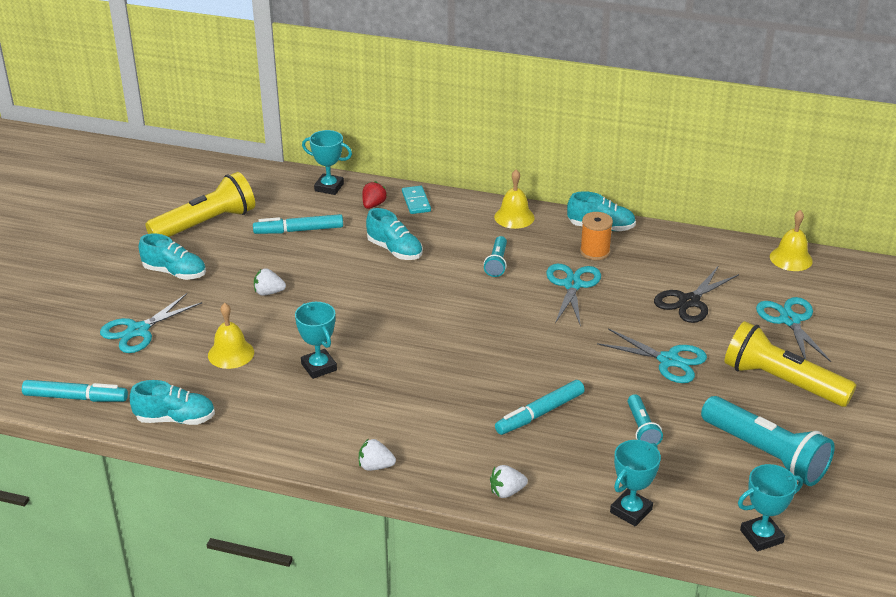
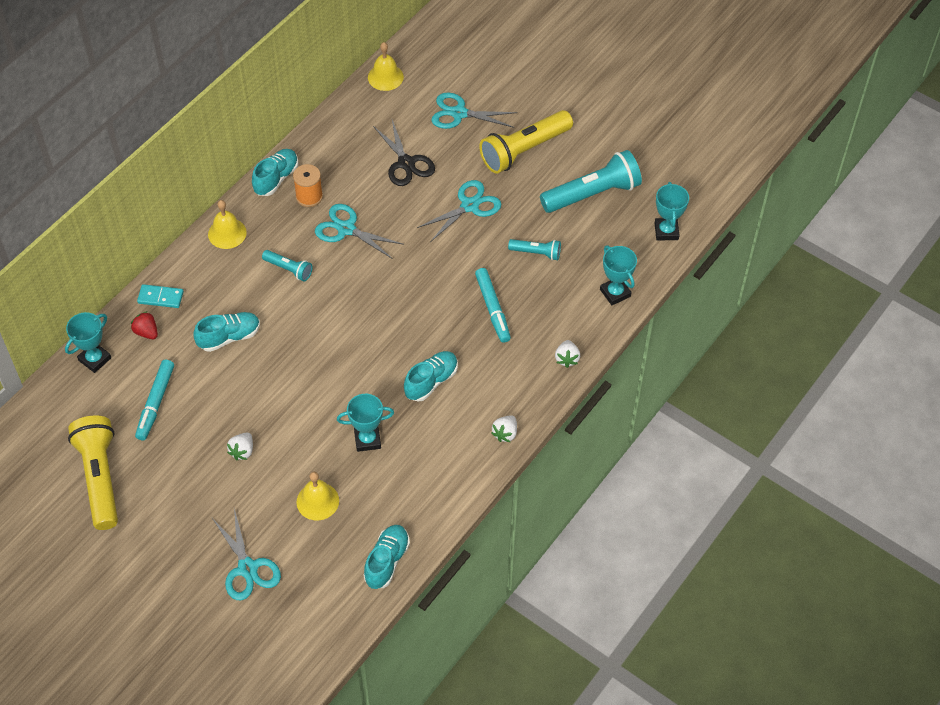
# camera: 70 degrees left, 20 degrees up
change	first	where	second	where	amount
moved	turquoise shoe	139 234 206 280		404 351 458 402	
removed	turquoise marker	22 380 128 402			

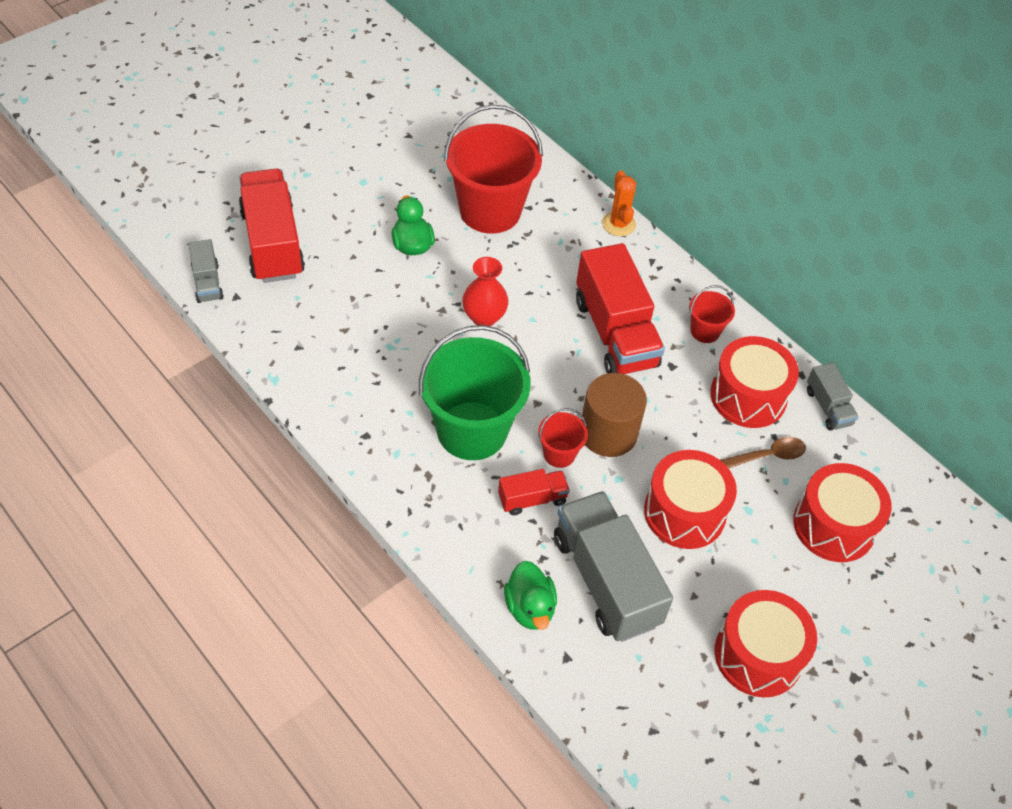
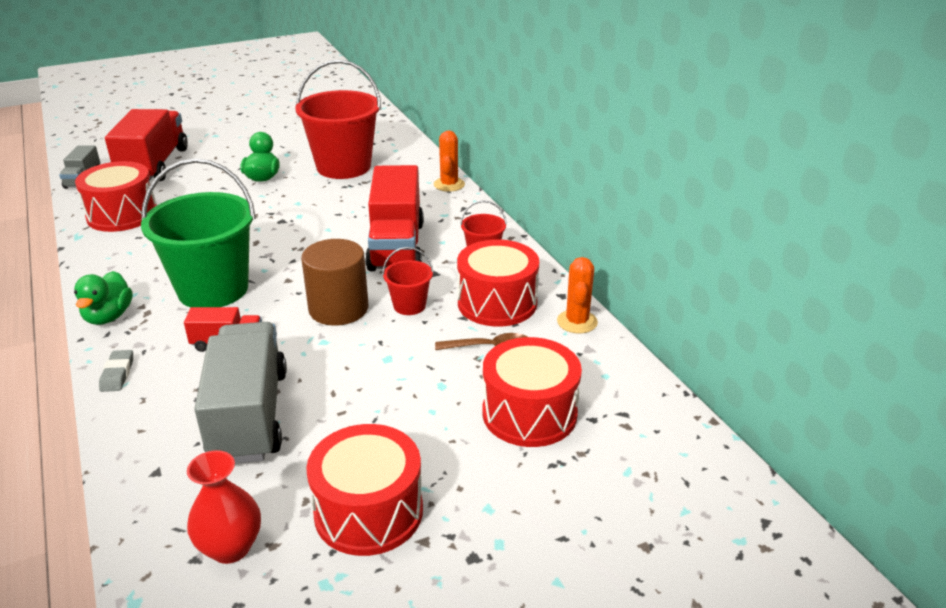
# camera: 20 degrees right, 20 degrees down
change	first	where	second	where	amount
moved	red vase	462 257 509 326		187 450 261 564	
replaced	grey truck	807 363 858 431	orange cactus	557 257 598 334	
moved	red bucket	538 408 588 468		382 247 434 315	
moved	red drum	644 450 737 549		75 161 157 232	
moved	green duck	504 561 557 630		74 271 133 325	
added			grey eraser	99 350 133 392	

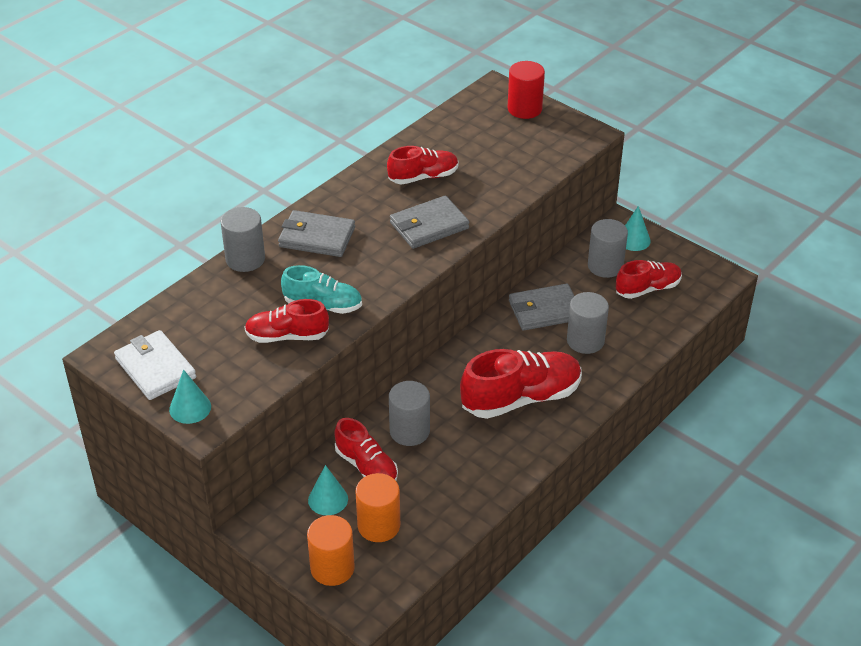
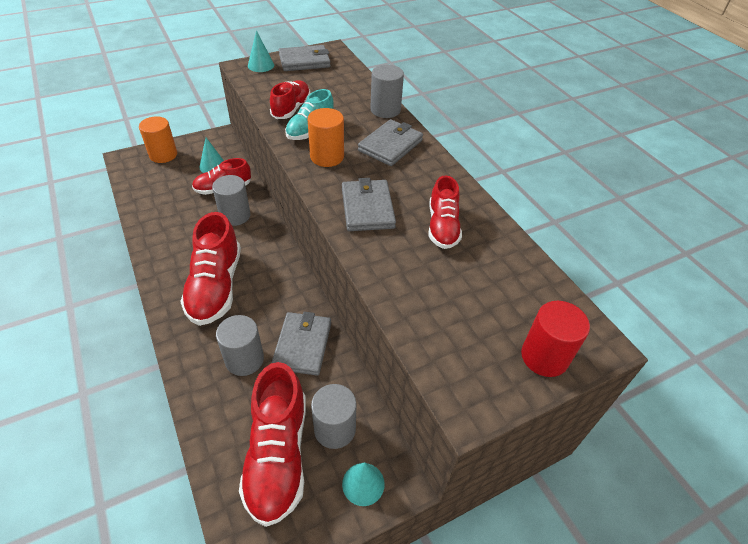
# camera: 110 degrees right, 5 degrees up
change	first	where	second	where	amount
resized	red shoe	616 260 682 299		239 362 306 527	x1.64
recoloured	white wallet	114 330 196 400	grey wallet	279 45 331 71	
moved	orange cylinder	355 473 400 542		307 108 344 167	

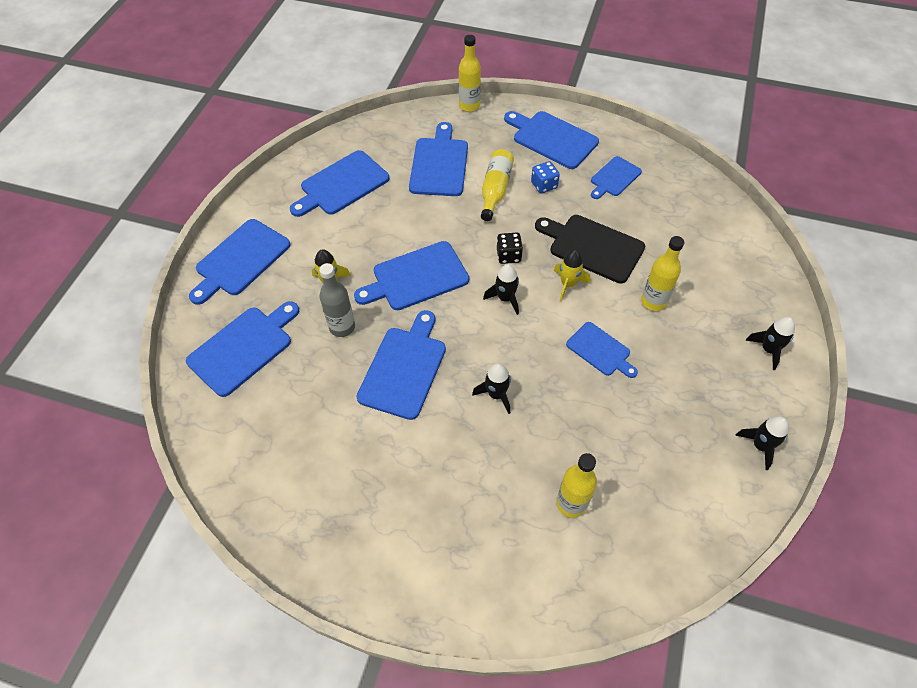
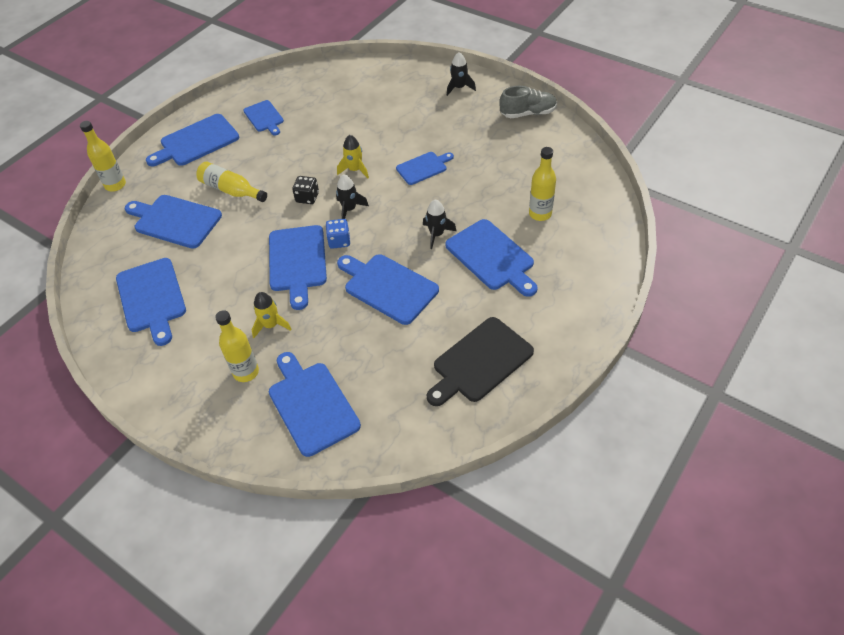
# camera: 70 degrees left, 5 degrees down
change	first	where	second	where	amount
moved	blue dice	531 161 560 193		326 219 350 249	
moved	black cutting board	535 215 645 283		427 317 534 406	
moved	blue cutting board	189 219 291 305		445 219 538 297	
moved	yellow bottle	641 236 684 311		215 310 259 382	
removed	grey bottle	319 263 355 337			
replaced	black rocket	735 416 789 470	grey shoe	499 86 557 118	

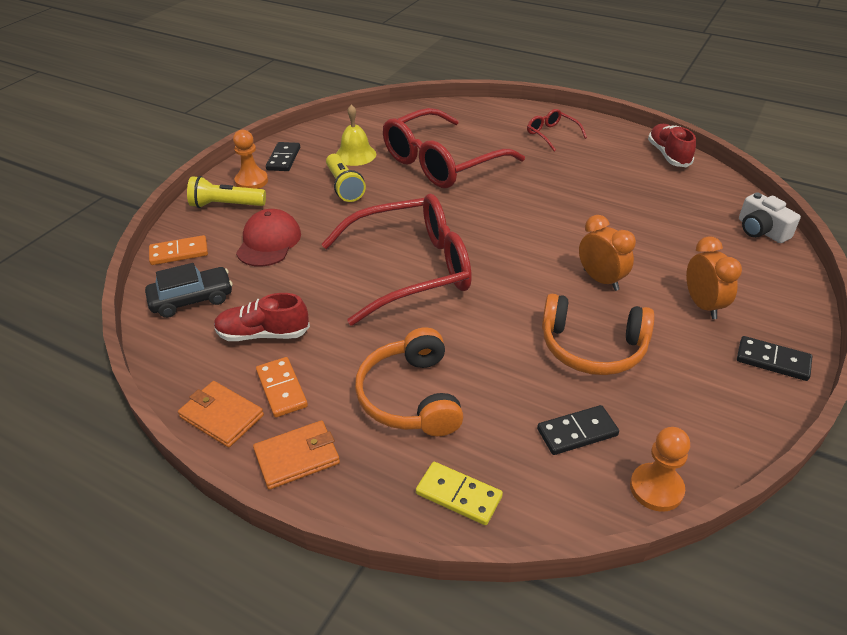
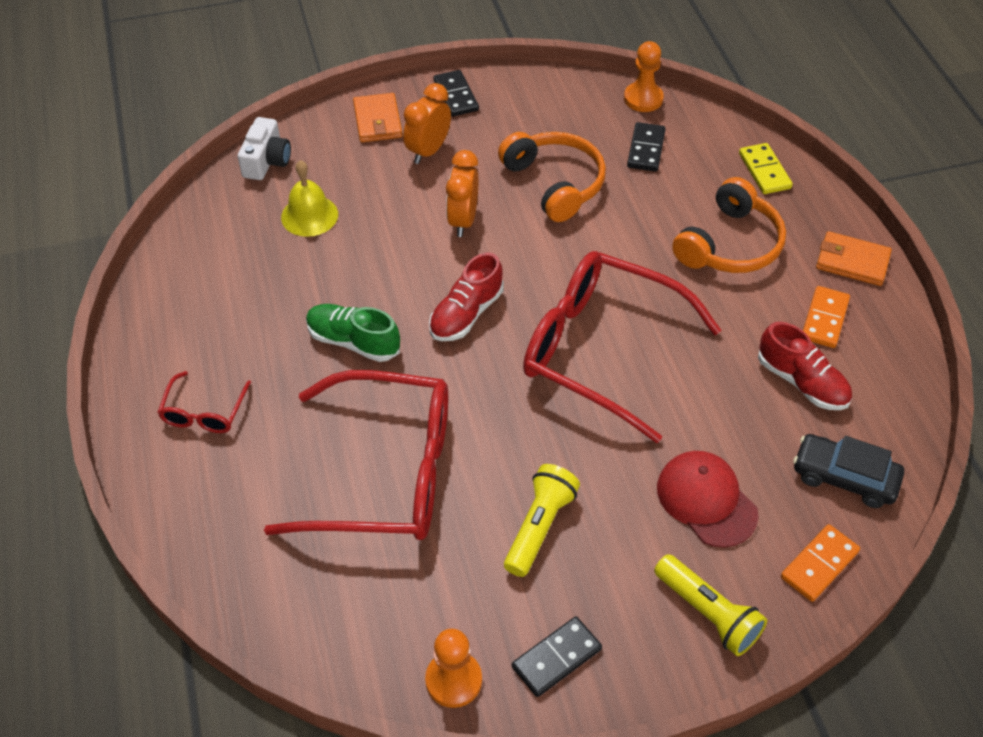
# camera: 135 degrees left, 10 degrees up
change	first	where	second	where	amount
moved	yellow bell	336 105 376 166		281 160 338 237	
moved	red shoe	648 124 696 167		429 253 504 341	
moved	orange pawn	233 130 268 189		425 629 482 708	
turned	red cap	236 209 301 267		657 451 759 548	90 degrees clockwise
turned	orange domino	149 235 208 265		781 524 860 602	75 degrees counterclockwise
moved	orange wallet	178 381 264 448		353 93 402 142	
turned	black domino	537 405 619 455		627 122 666 172	75 degrees clockwise
added			green shoe	306 304 400 362	

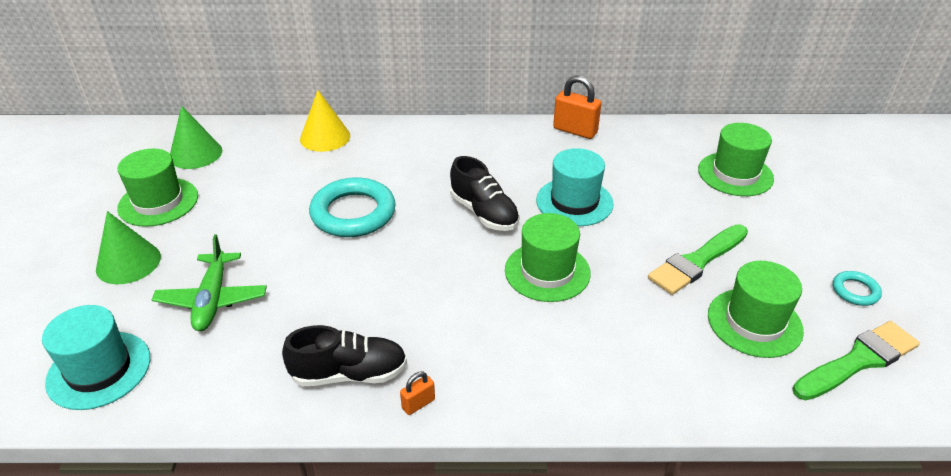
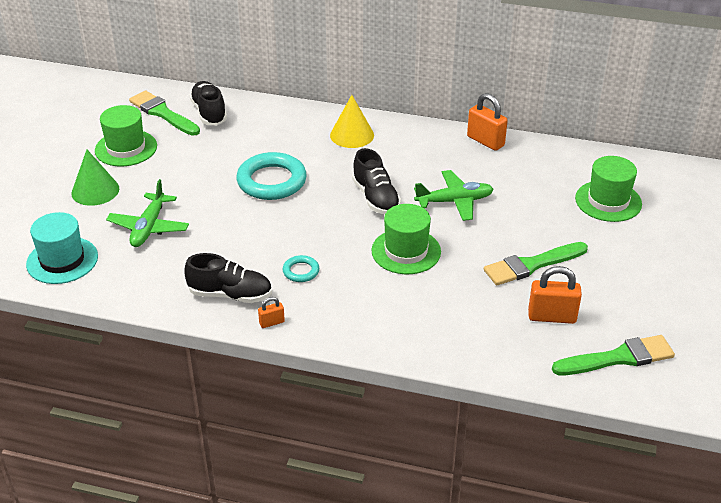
# camera: 15 degrees right, 0 degrees up
change	first	where	second	where	amount
moved	yellow cone	300 90 350 152		330 95 374 148	
replaced	green cone	170 106 222 169	green brush	129 91 200 136	
replaced	turquoise hat	536 148 614 226	green plane	414 170 493 221	
replaced	green hat	708 261 804 358	orange padlock	528 266 582 324	
moved	turquoise ring	833 271 882 306		282 255 319 282	
added			black shoe	189 81 227 125	

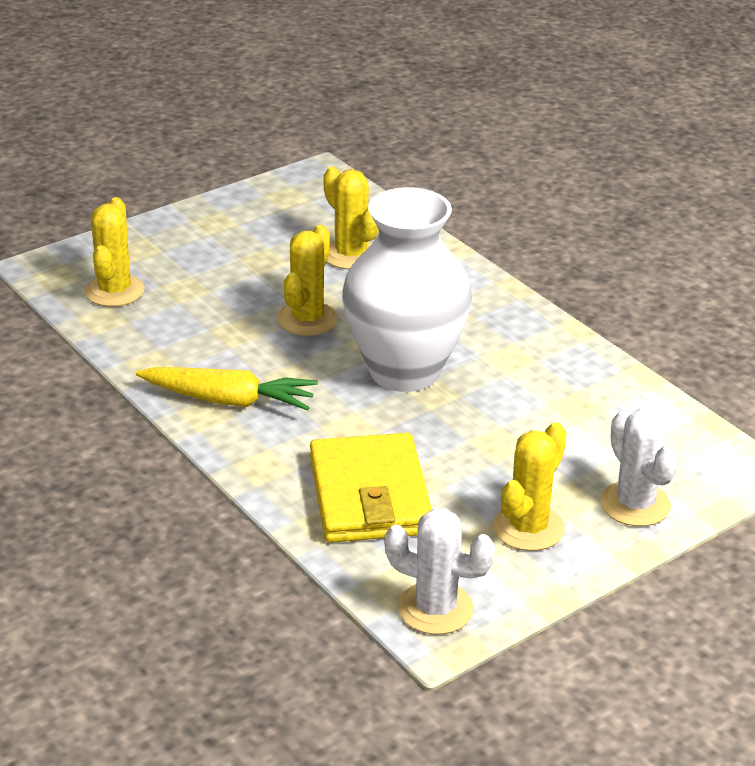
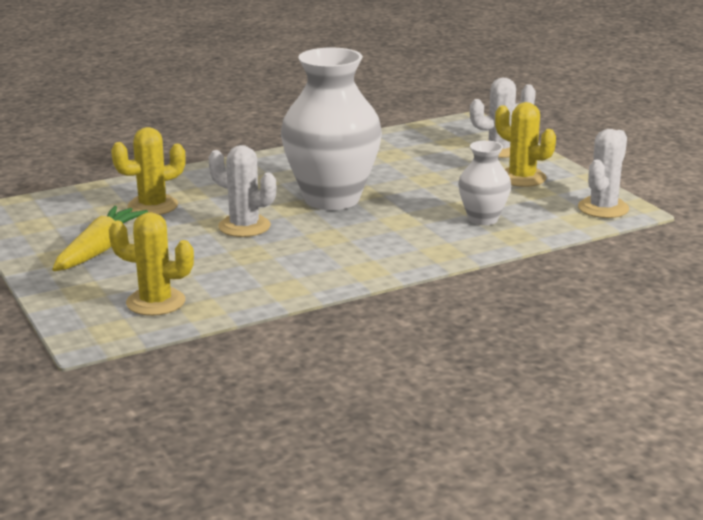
# camera: 80 degrees left, 10 degrees down
change	first	where	second	where	amount
recoloured	yellow cactus	277 225 338 336	white cactus	209 145 276 237	
moved	yellow carrot	136 367 318 411		52 206 148 271	
replaced	yellow wallet	310 433 431 543	white vase	458 141 511 225	

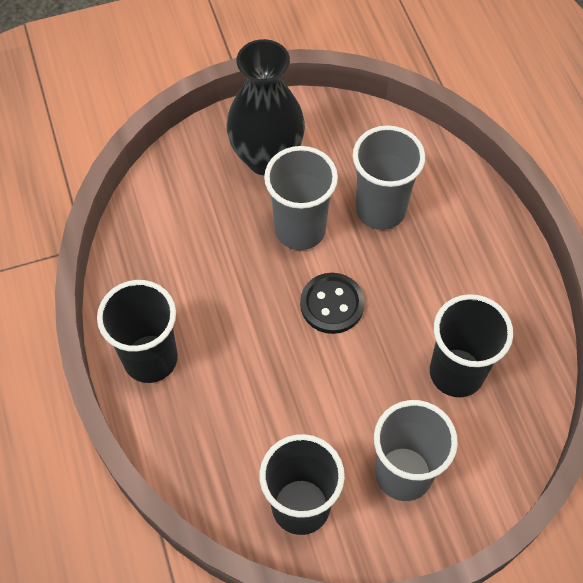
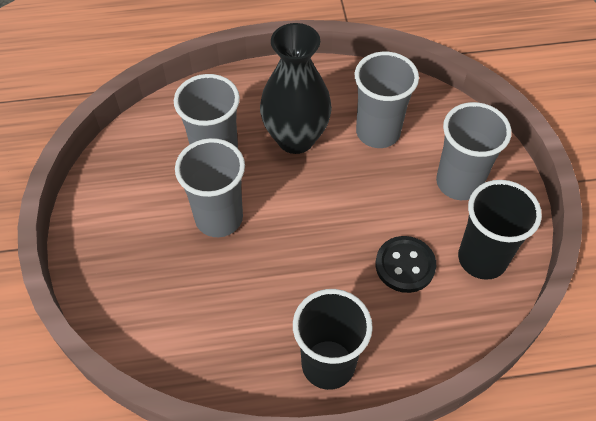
# camera: 80 degrees left, 5 degrees down
change	first	where	second	where	amount
moved	black vase	227 39 305 175		260 23 332 154	
moved	black button	300 273 365 334		376 236 436 293	
recoloured	black cup	430 294 513 397	grey cup	355 52 419 148	

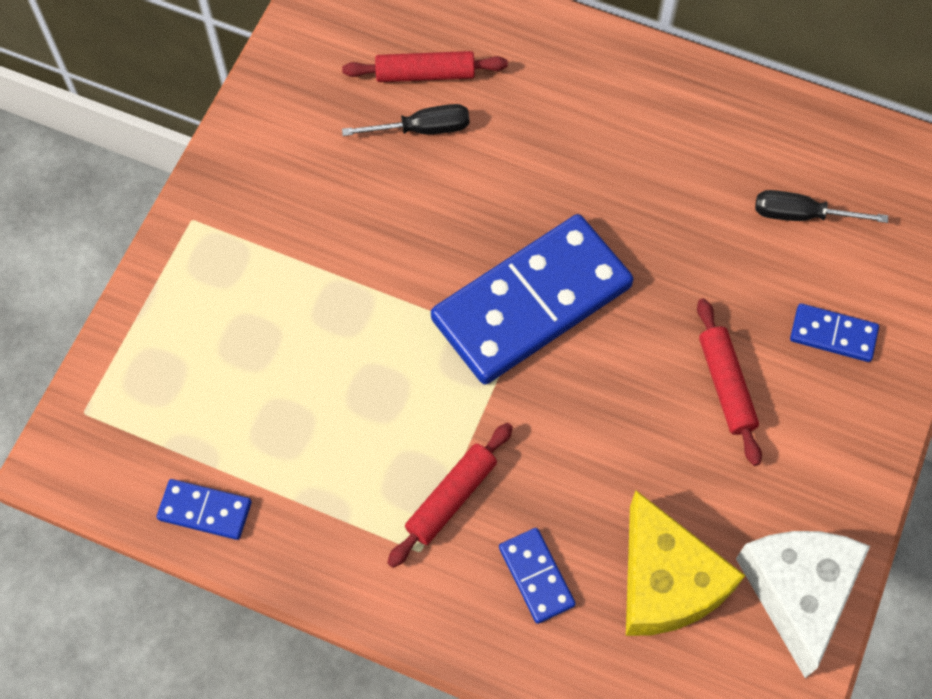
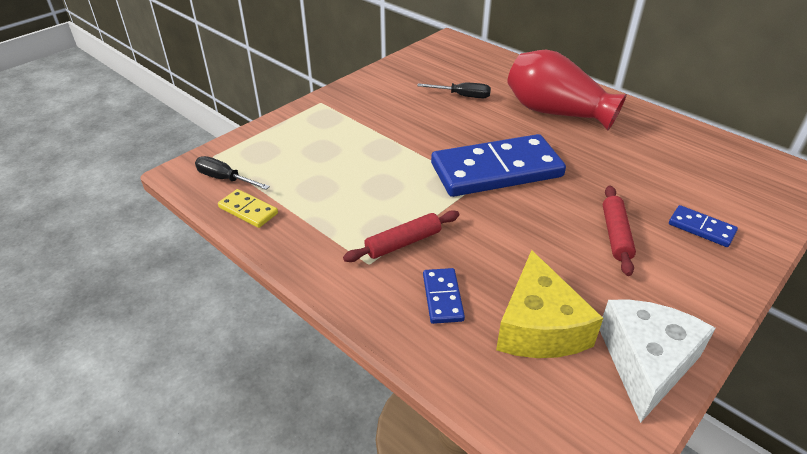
# camera: 20 degrees right, 25 degrees down
change	first	where	second	where	amount
removed	red rolling pin	342 51 508 82			
moved	black screwdriver	755 190 888 223		195 156 270 190	
recoloured	blue domino	157 479 252 540	yellow domino	218 189 278 228	
added			red vase	507 50 627 131	

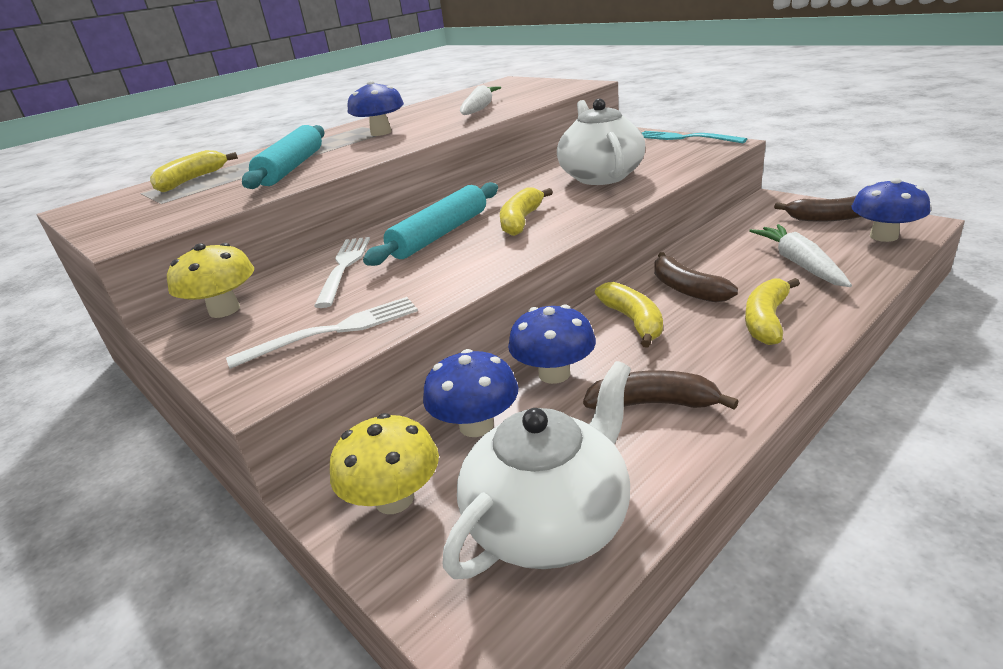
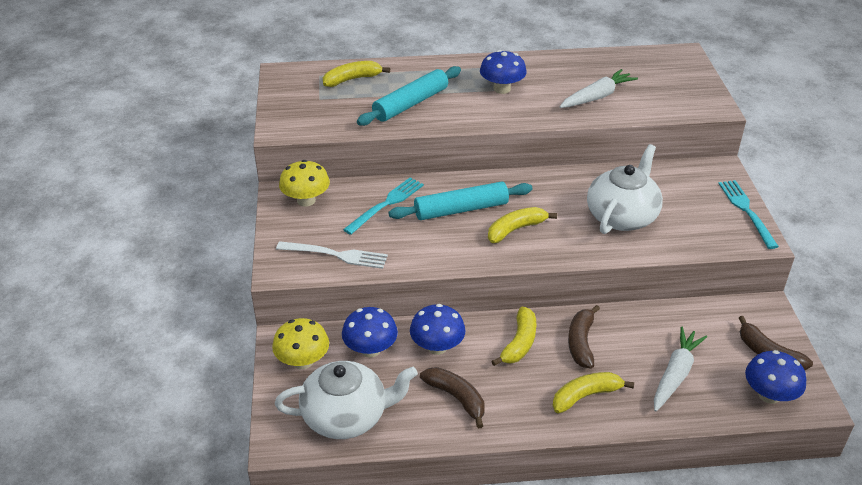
# camera: 35 degrees right, 10 degrees up
change	first	where	second	where	amount
recoloured	white fork	314 237 370 308	turquoise fork	343 178 424 235	

